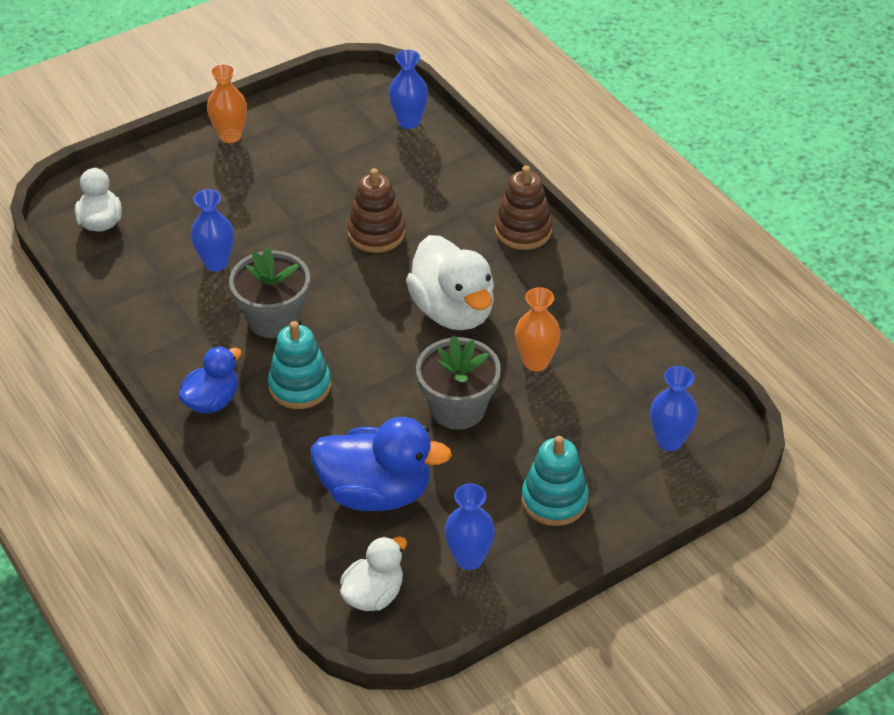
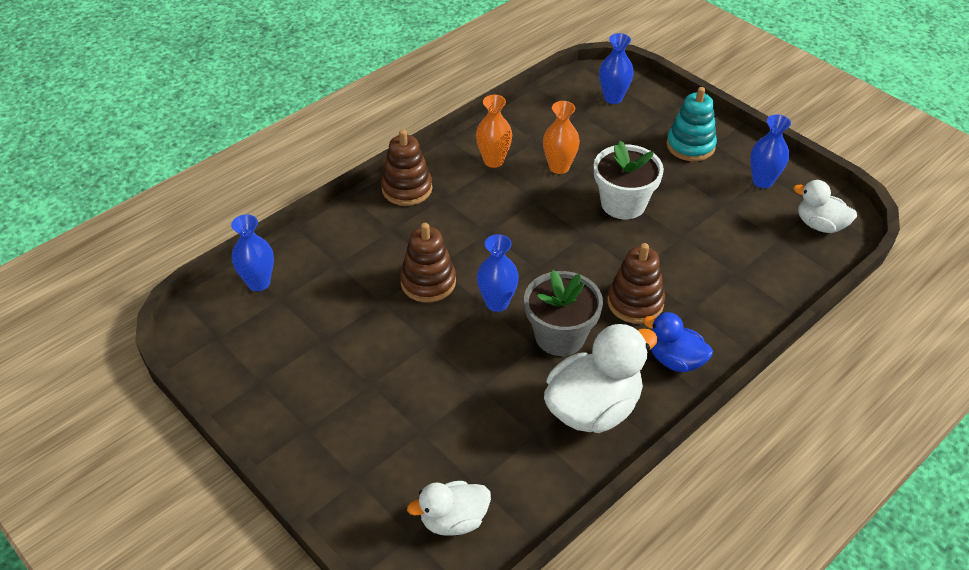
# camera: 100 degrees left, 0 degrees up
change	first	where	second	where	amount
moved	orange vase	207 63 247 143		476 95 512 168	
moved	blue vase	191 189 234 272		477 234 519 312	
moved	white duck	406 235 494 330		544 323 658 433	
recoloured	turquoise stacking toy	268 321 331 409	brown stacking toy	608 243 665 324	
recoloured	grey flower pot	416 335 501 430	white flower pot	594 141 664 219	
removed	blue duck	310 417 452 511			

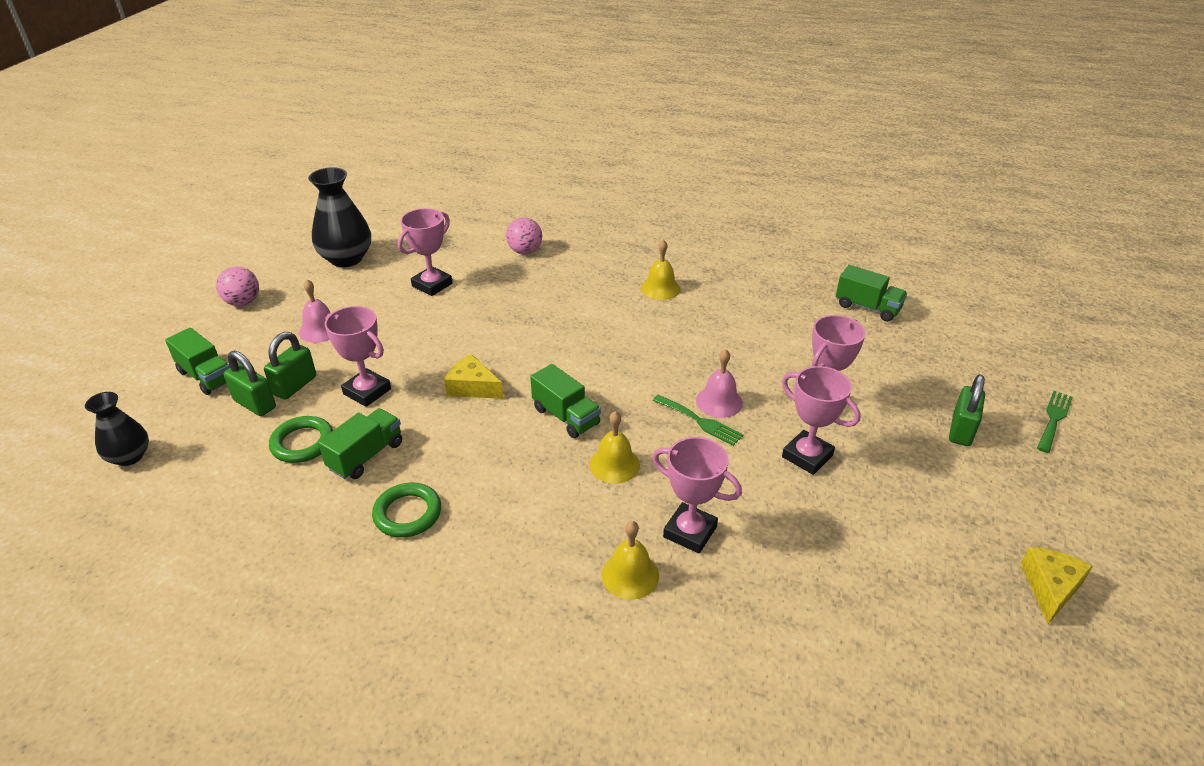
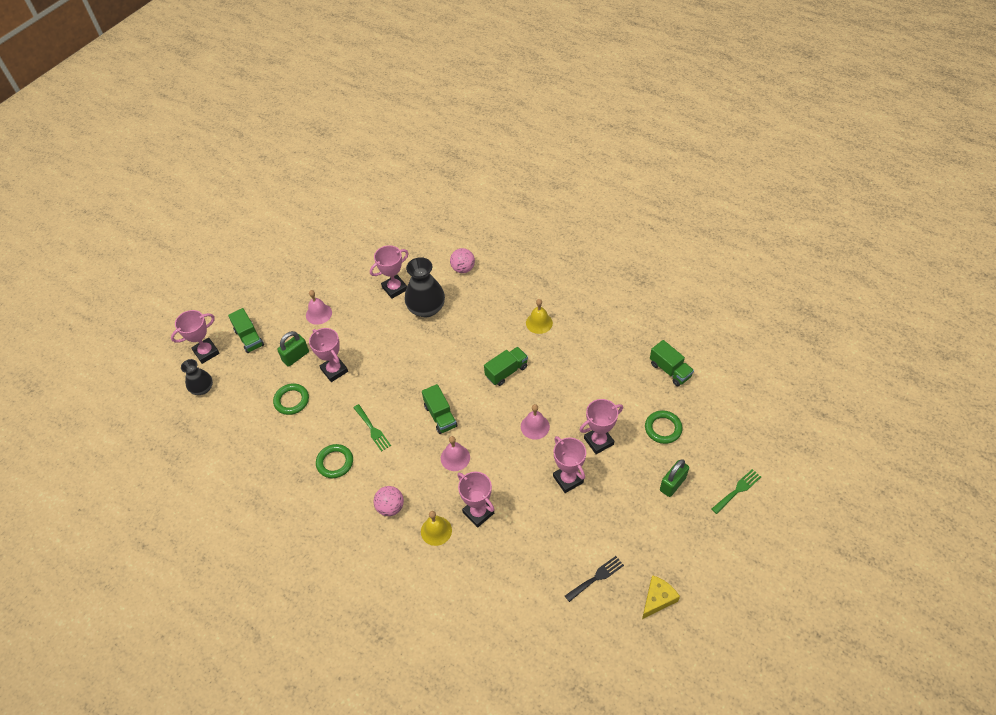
# camera: 20 degrees right, 15 degrees up
change	first	where	second	where	amount
moved	black vase	308 167 371 267		405 257 445 317	
moved	pink ball	216 266 259 306		374 486 404 516	
removed	green padlock	224 351 276 416			
removed	yellow cheese	444 354 504 399			
moved	green fork	652 395 744 446		353 404 391 452	
moved	green truck	318 408 402 479		484 347 528 386	
recoloured	yellow bell	589 411 640 484	pink bell	441 436 470 471	
added			pink trophy	171 310 220 364	
added			green ring	645 410 682 444	
added			black fork	565 556 624 602	

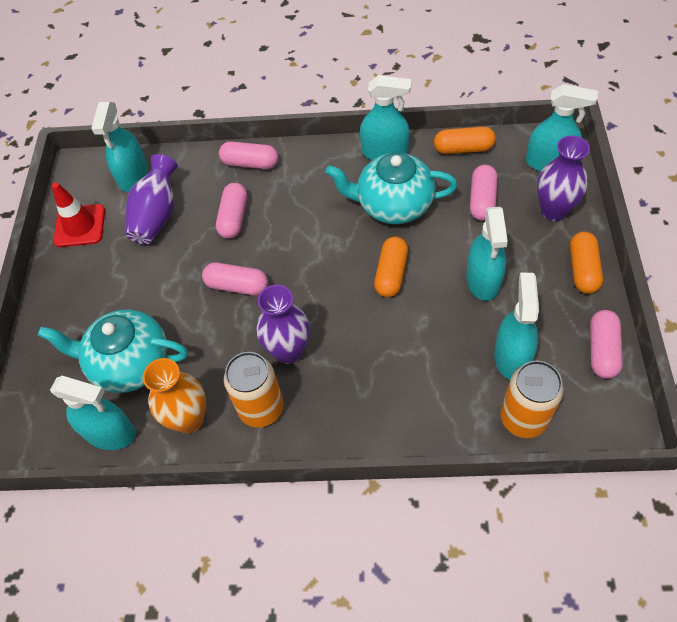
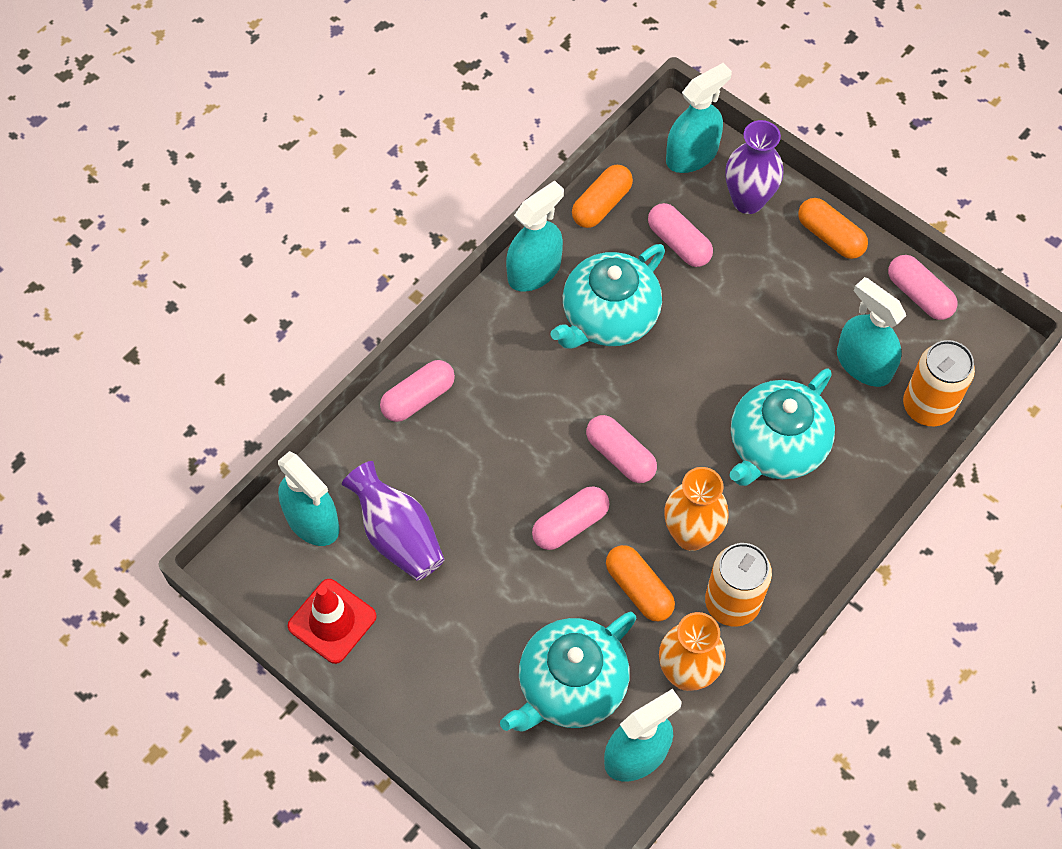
# camera: 55 degrees left, 5 degrees up
change	first	where	second	where	amount
moved	pink capsule	216 183 247 239		586 415 657 483	
removed	turquoise spray bottle	466 207 508 301			
moved	orange capsule	374 237 408 297		606 545 675 621	
recoloured	purple vase	256 285 310 364	orange vase	664 467 729 551	
added			turquoise teapot	729 369 835 486	

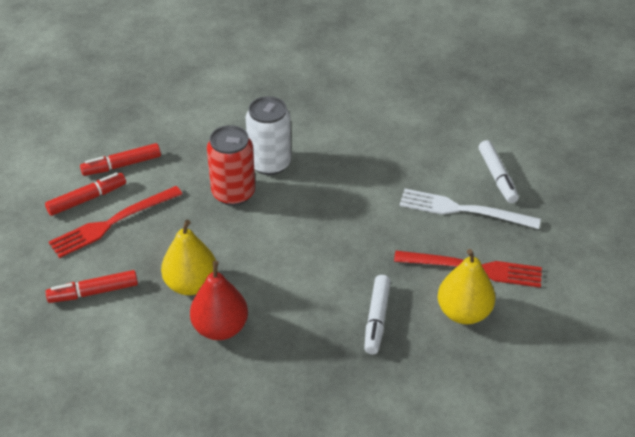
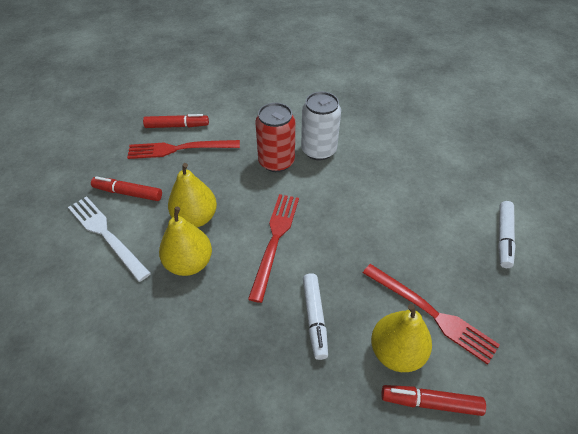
# camera: 30 degrees right, 5 degrees up
change	first	where	second	where	amount
moved	red marker	80 143 161 176		381 385 486 416	
moved	white fork	399 189 541 229		68 196 151 282	
recoloured	red pear	190 261 248 340	yellow pear	159 207 212 276	
turned	white marker	364 275 391 354		303 273 328 360	45 degrees counterclockwise
added			red fork	248 194 299 303	

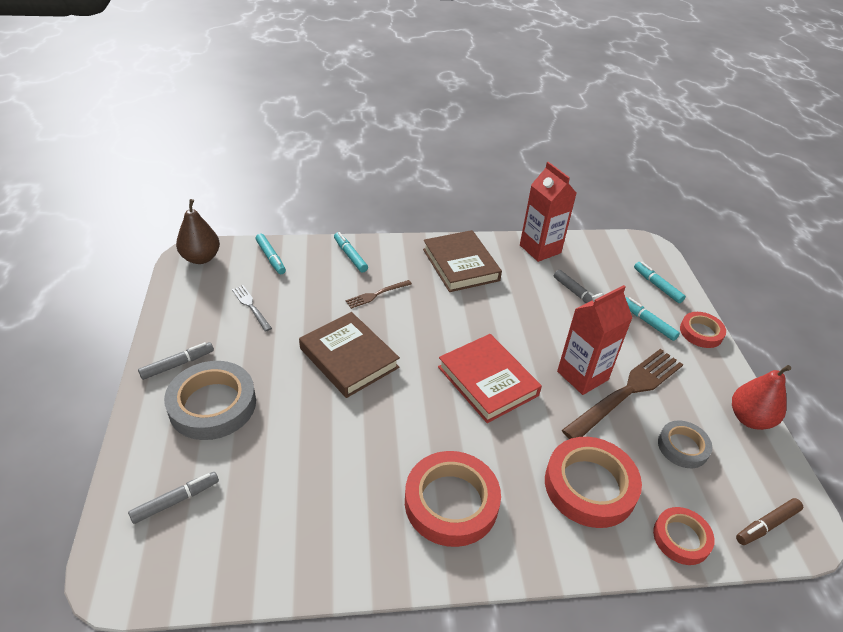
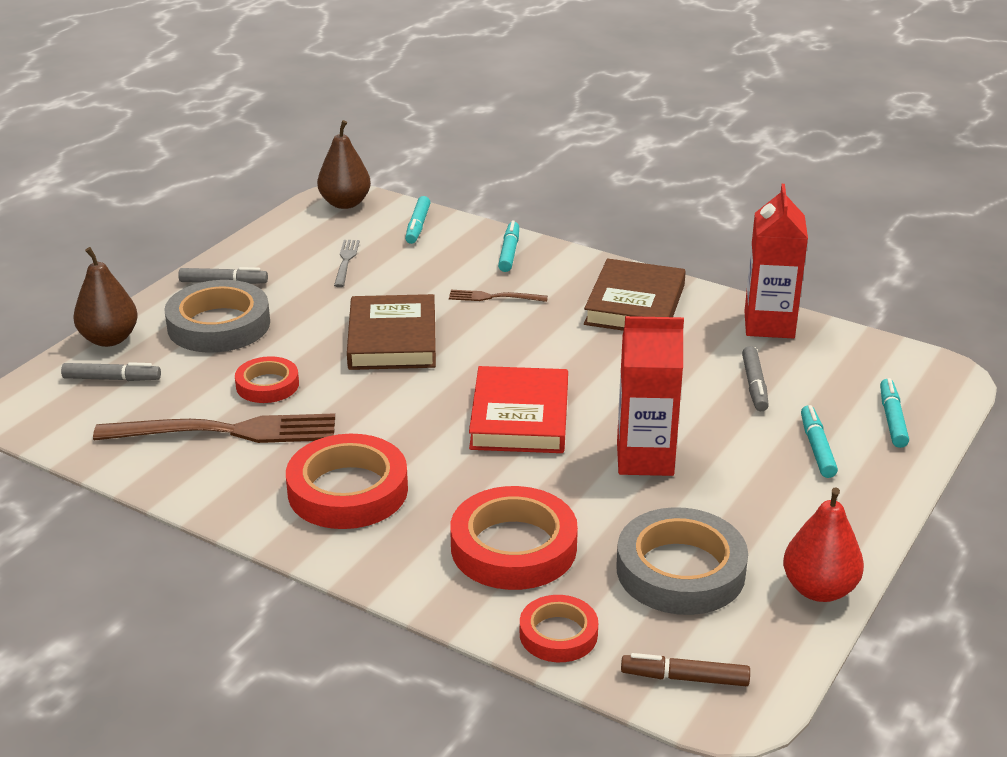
# camera: 40 degrees right, 10 degrees down
change	first	where	second	where	amount
moved	red tape	680 312 726 348		235 356 299 403	
moved	brown fork	562 349 683 439		93 413 335 443	
resized	grey tape	658 421 712 468		617 507 748 615	x1.73
added			brown pear	73 247 138 347	

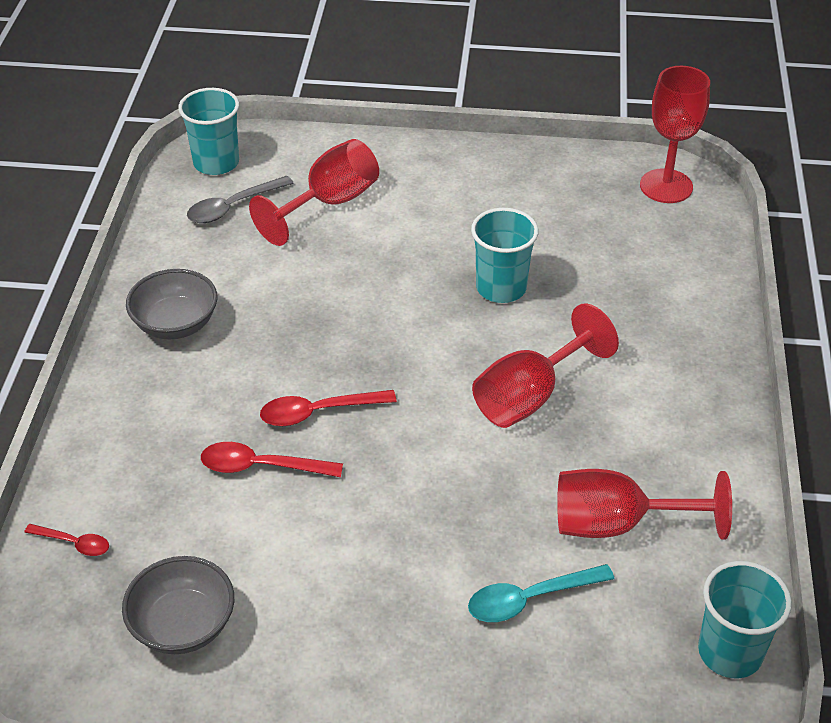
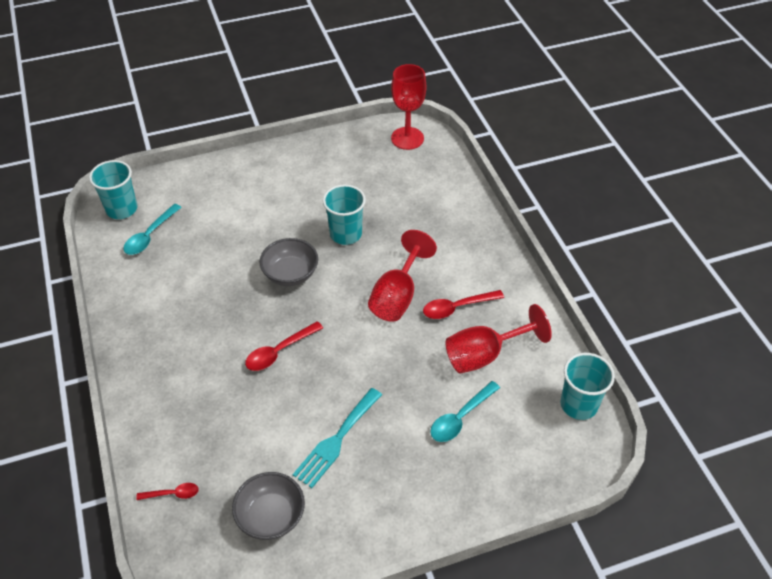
# camera: 25 degrees left, 5 degrees up
change	first	where	second	where	amount
removed	red goblet	249 139 379 246			
recoloured	grey spoon	187 176 294 223	turquoise spoon	123 204 182 255	
moved	grey bowl	126 269 217 339		259 238 318 286	
moved	red spoon	201 442 343 477		423 290 504 319	
added			turquoise fork	293 388 382 488	

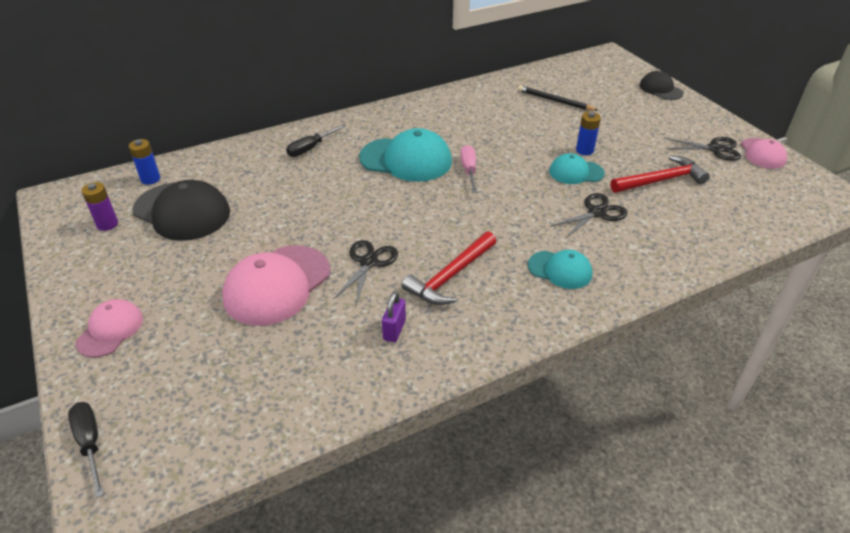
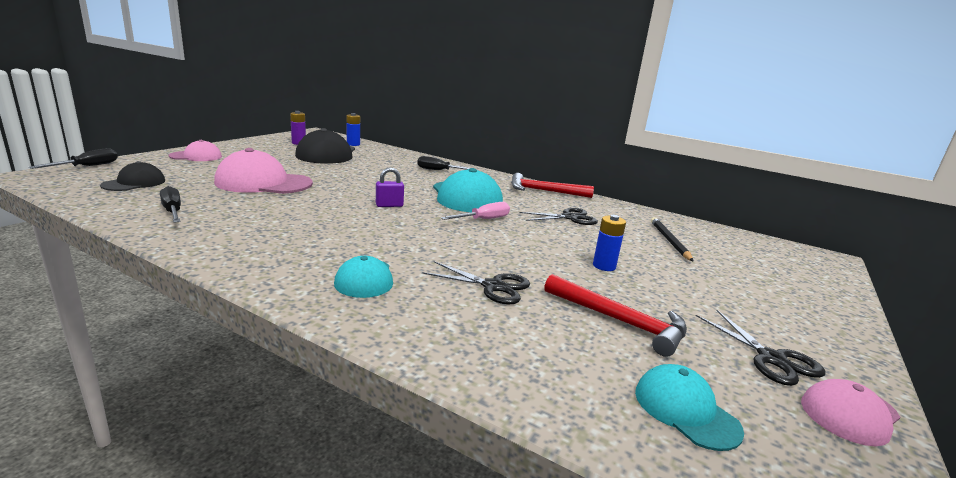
# camera: 55 degrees right, 20 degrees down
change	first	where	second	where	amount
moved	black cap	639 71 684 100		100 161 165 191	
moved	turquoise cap	549 153 605 184		635 364 744 451	
moved	red hammer	402 231 497 305		511 173 594 198	
moved	black scissors	333 240 398 304		519 208 598 225	
moved	purple padlock	382 291 406 342		376 167 404 207	
added			black screwdriver	160 186 181 223	

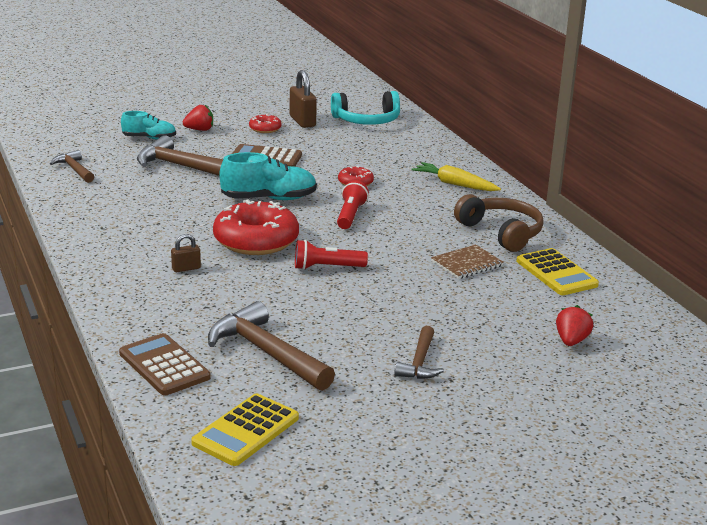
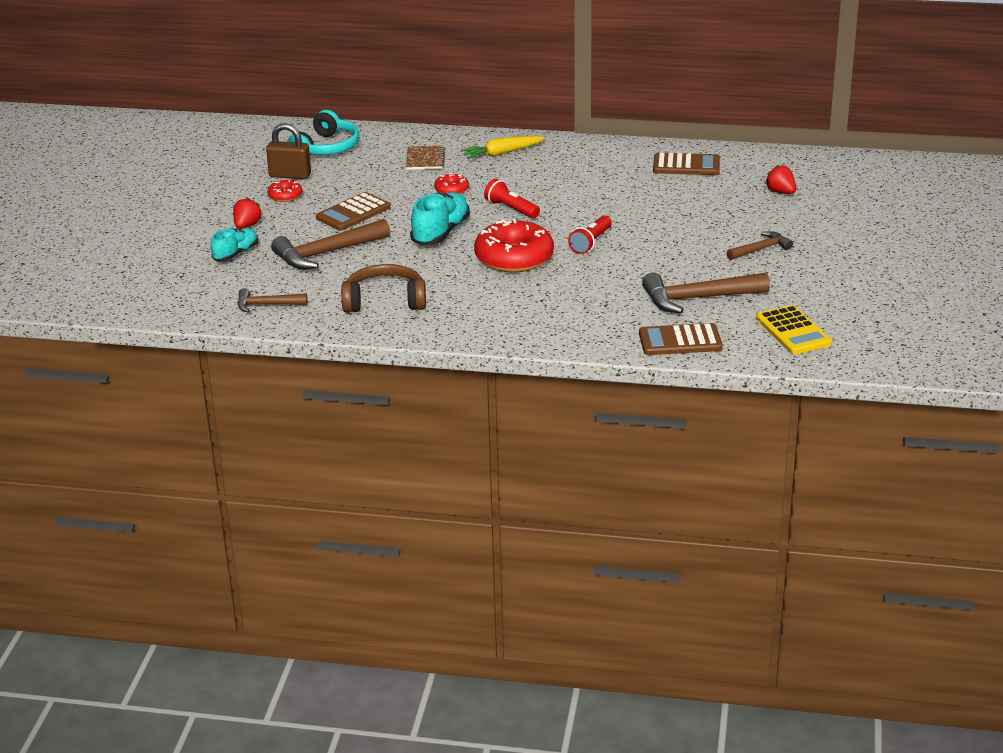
# camera: 55 degrees left, 5 degrees up
change	first	where	second	where	amount
moved	brown headphones	454 194 544 252		341 264 426 313	
removed	brown padlock	171 234 201 272			
moved	brown notebook	431 245 504 279		406 146 445 170	
recoloured	yellow calculator	516 248 599 295	brown calculator	653 153 720 175	
turned	brown hammer	394 326 444 379		727 231 793 260	75 degrees counterclockwise

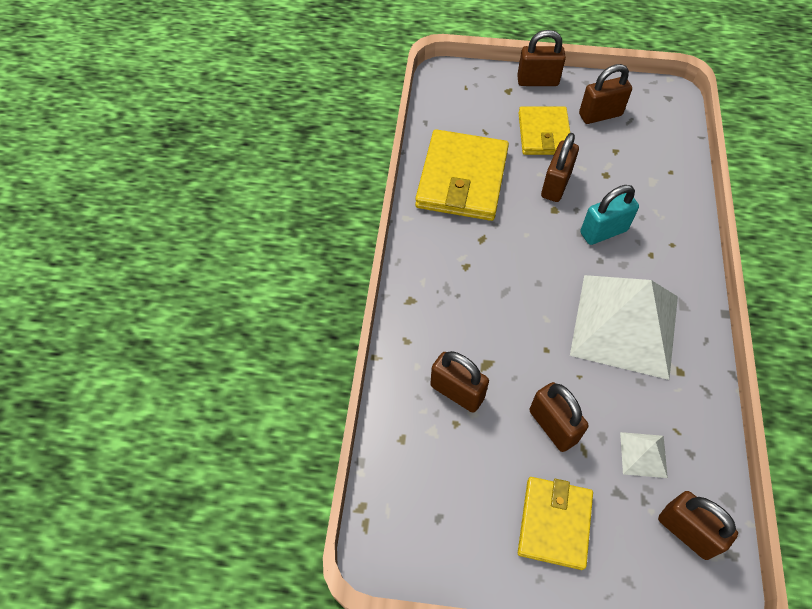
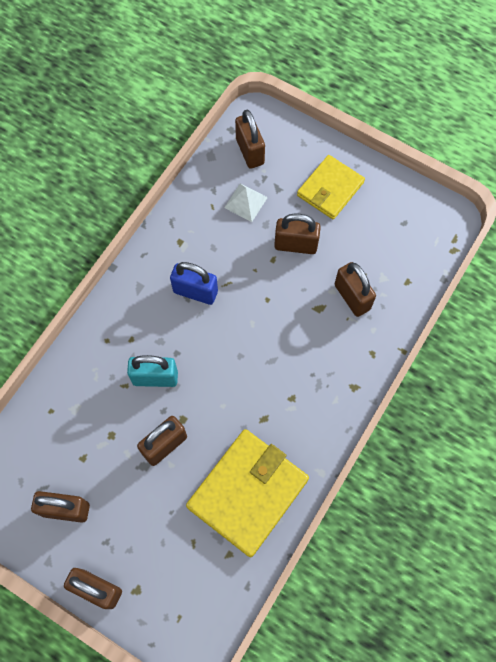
# camera: 155 degrees left, 10 degrees up
change	first	where	second	where	amount
removed	yellow wallet	519 106 570 155			
replaced	white pyramid	570 275 678 380	blue padlock	170 262 218 305	
turned	brown padlock	529 382 589 452		274 214 321 254	75 degrees counterclockwise

